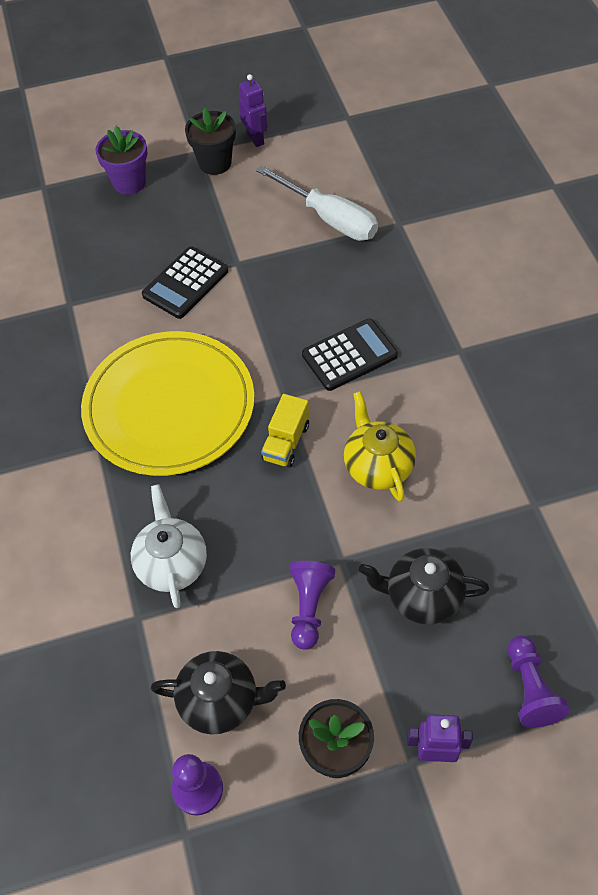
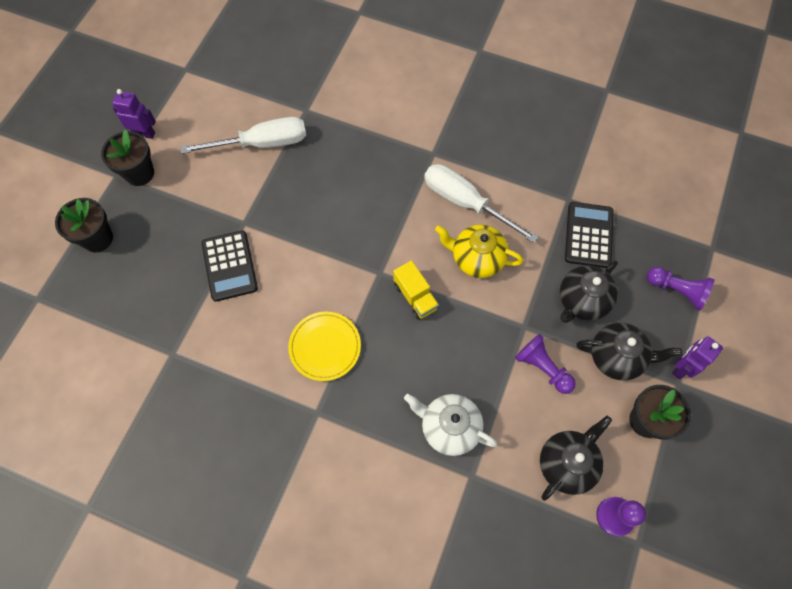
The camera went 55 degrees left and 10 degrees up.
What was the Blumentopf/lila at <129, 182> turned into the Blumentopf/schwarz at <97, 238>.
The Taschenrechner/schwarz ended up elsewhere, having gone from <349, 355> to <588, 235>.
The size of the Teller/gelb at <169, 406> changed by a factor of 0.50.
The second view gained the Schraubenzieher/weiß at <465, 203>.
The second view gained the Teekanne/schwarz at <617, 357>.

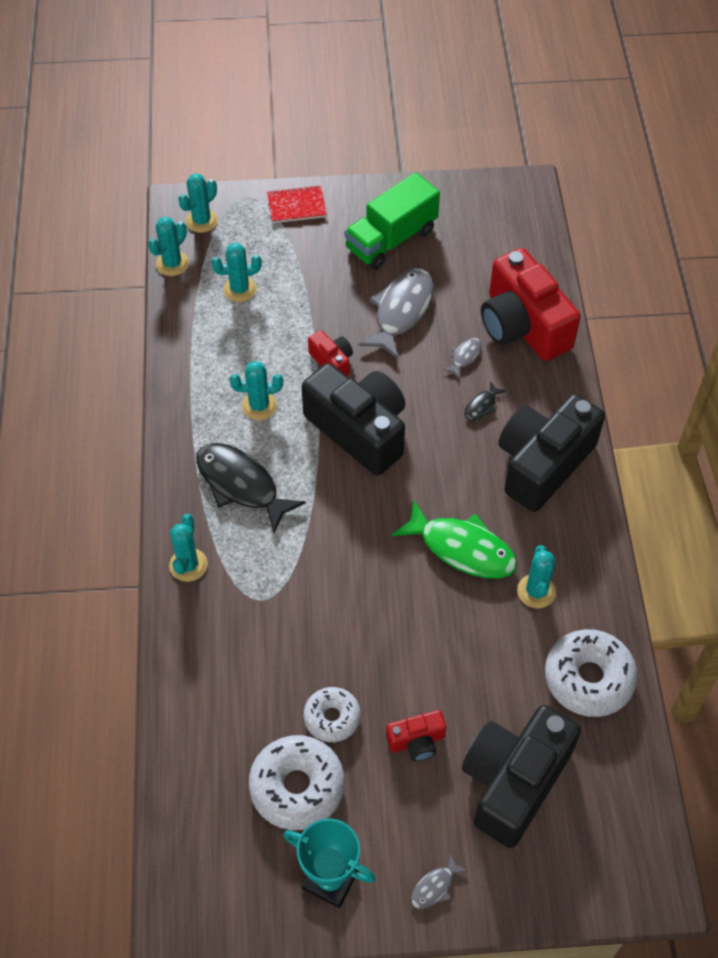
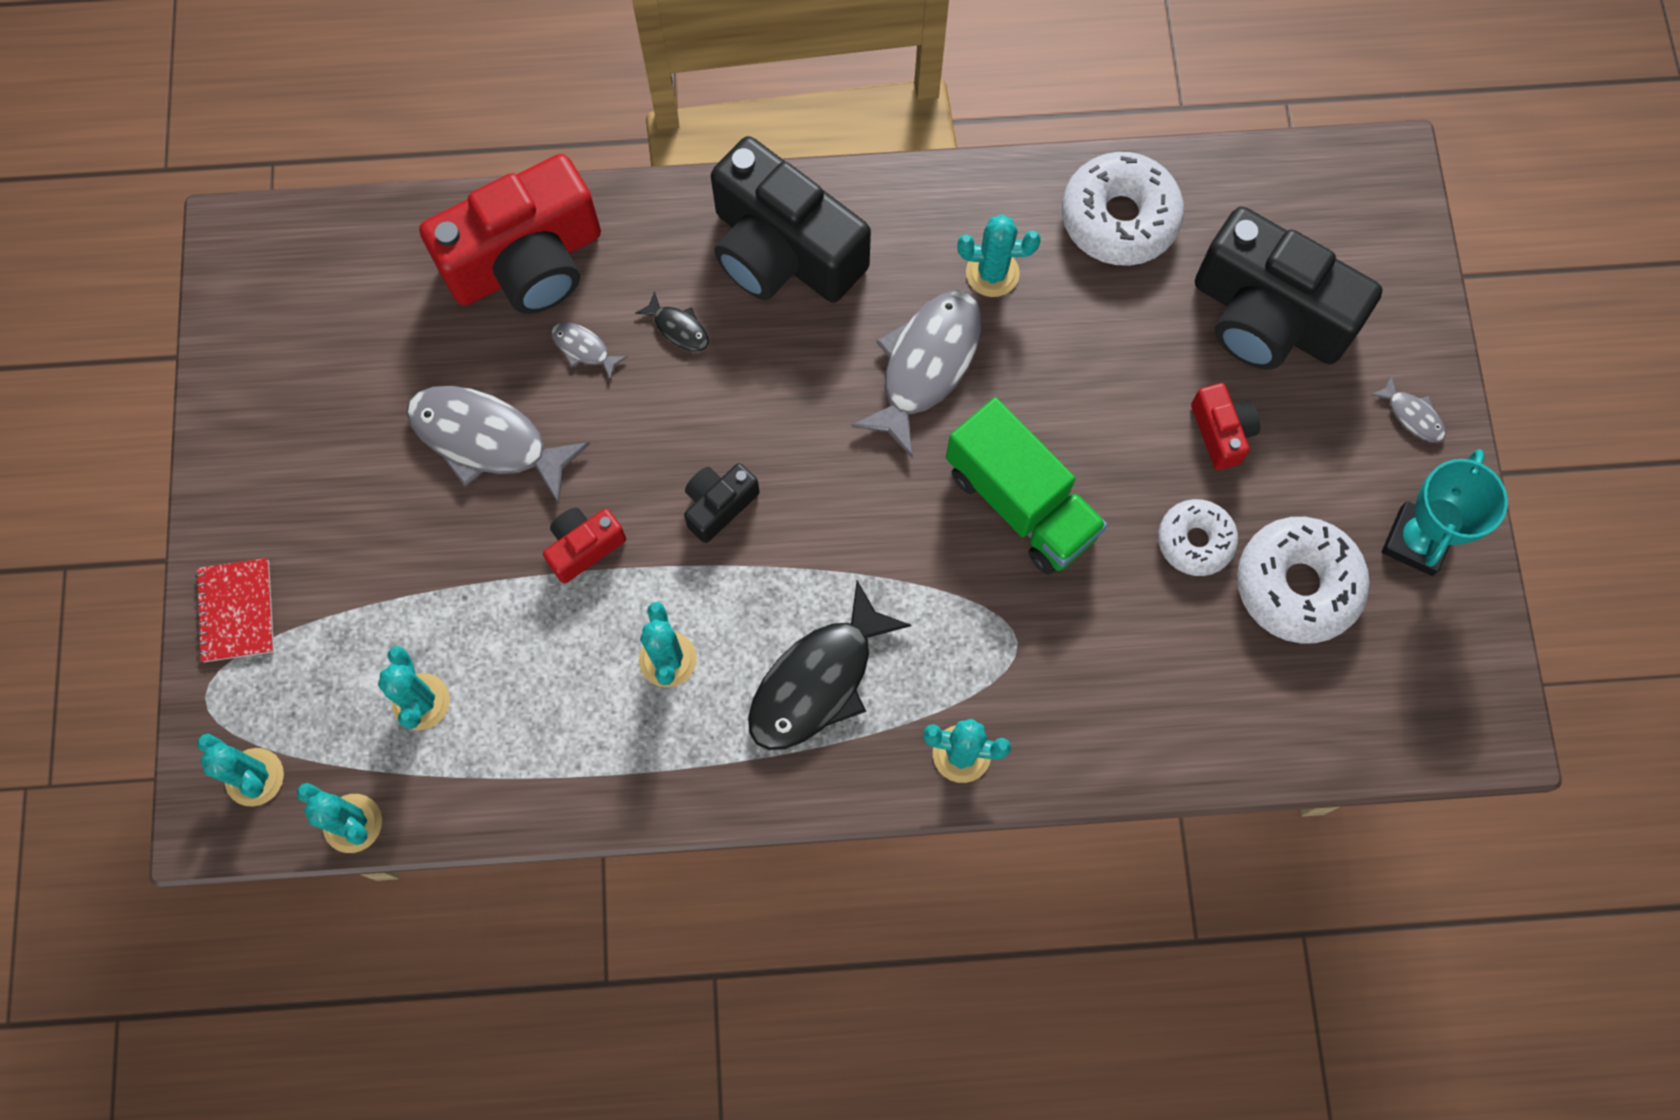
The camera went 90 degrees left and 15 degrees up.
The Lastwagen/grün ended up elsewhere, having gone from <391, 239> to <1020, 503>.
The size of the Kamera/schwarz at <359, 430> changed by a factor of 0.46.
What was the Fisch/grün at <462, 548> turned into the Fisch/grau at <926, 365>.

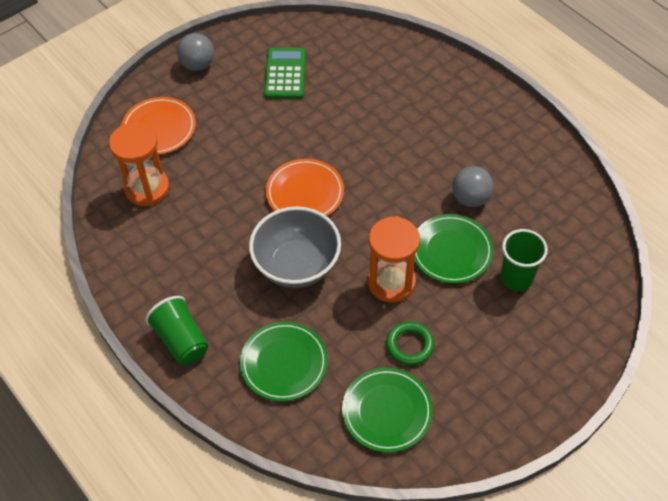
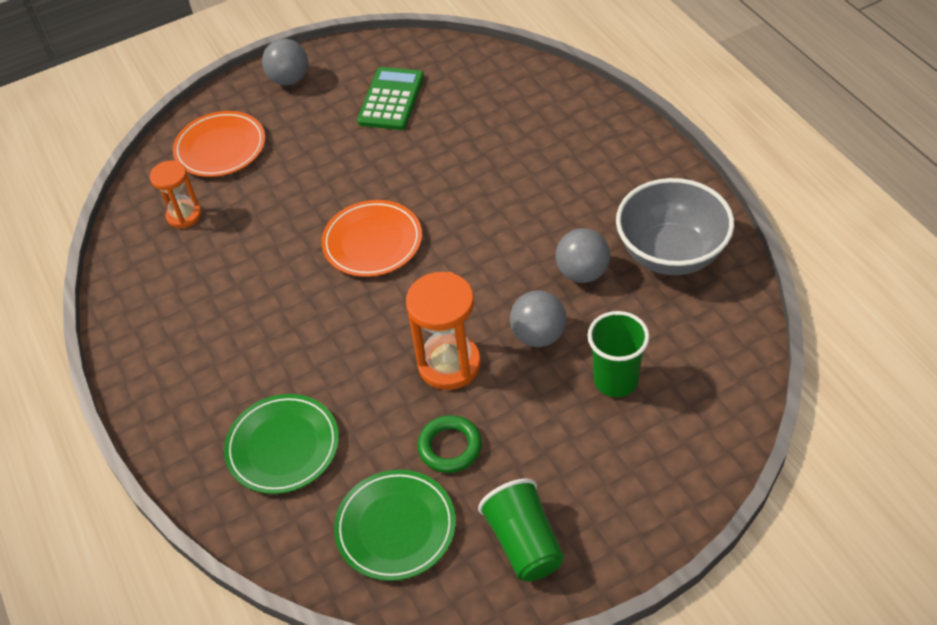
The camera went 15 degrees right and 5 degrees down.
The size of the Sanduhr/orange at <147, 188> changed by a factor of 0.63.
The Schüssel/grau ended up elsewhere, having gone from <297, 265> to <671, 254>.
Where the Teller/grün stood at <451, 251>, the Ball/grau came to stand at <538, 335>.
The Becher/grün ended up elsewhere, having gone from <181, 340> to <524, 543>.

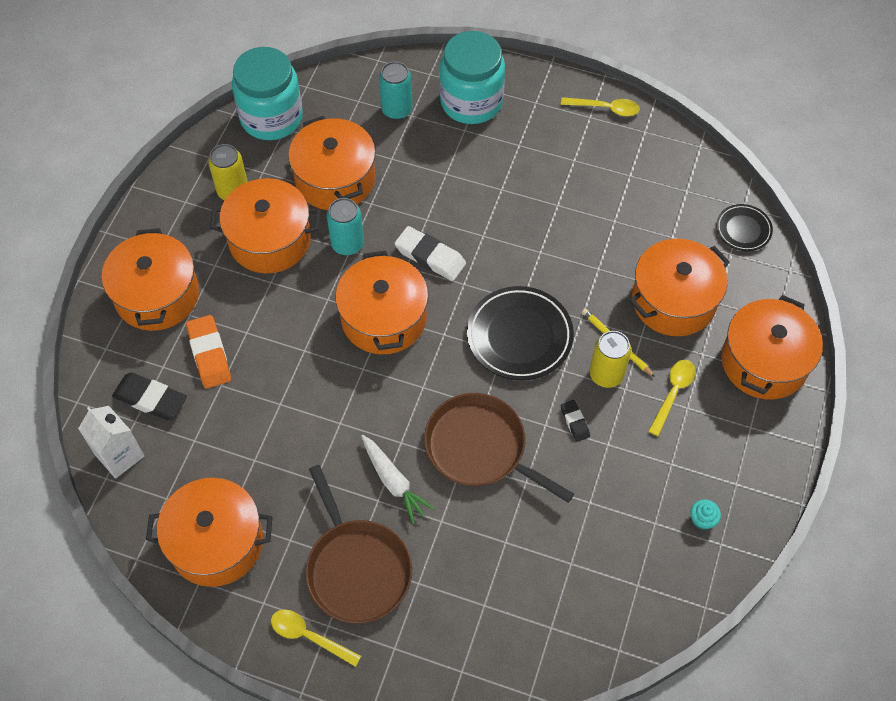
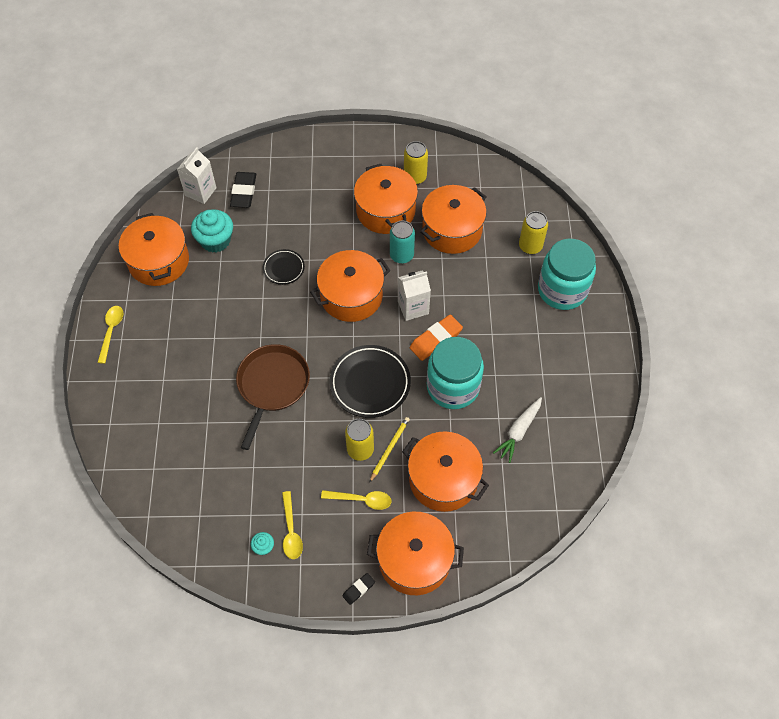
The camera went 70 degrees right and 0 degrees up.
The Einmachglas/türkis ended up elsewhere, having gone from <271, 117> to <453, 387>.
What was the Dose/türkis at <397, 110> turned into the Dose/gelb at <530, 246>.
The Löffel/gelb ended up elsewhere, having gone from <605, 108> to <291, 531>.
The Teller/schwarz ended up elsewhere, having gone from <743, 230> to <284, 268>.
Where the Radiergummi/weiß stood at <430, 256>, the Getränkekarton/weiß came to stand at <413, 307>.
The second view lost the Kochtopf/orange at <157, 295>.
The Radiergummi/orange ended up elsewhere, having gone from <209, 354> to <436, 340>.
The Radiergummi/schwarz ended up elsewhere, having gone from <575, 422> to <358, 589>.
The Karotte/weiß ended up elsewhere, having gone from <393, 482> to <518, 431>.
The second view lost the Pfanne/braun at <356, 568>.
The second view gained the Muffin/türkis at <215, 240>.

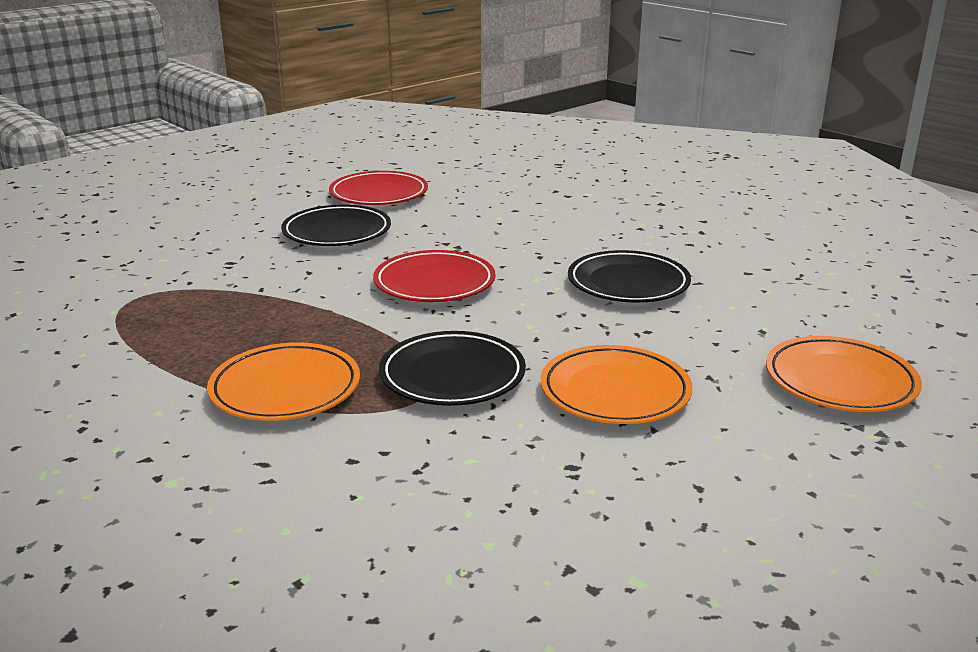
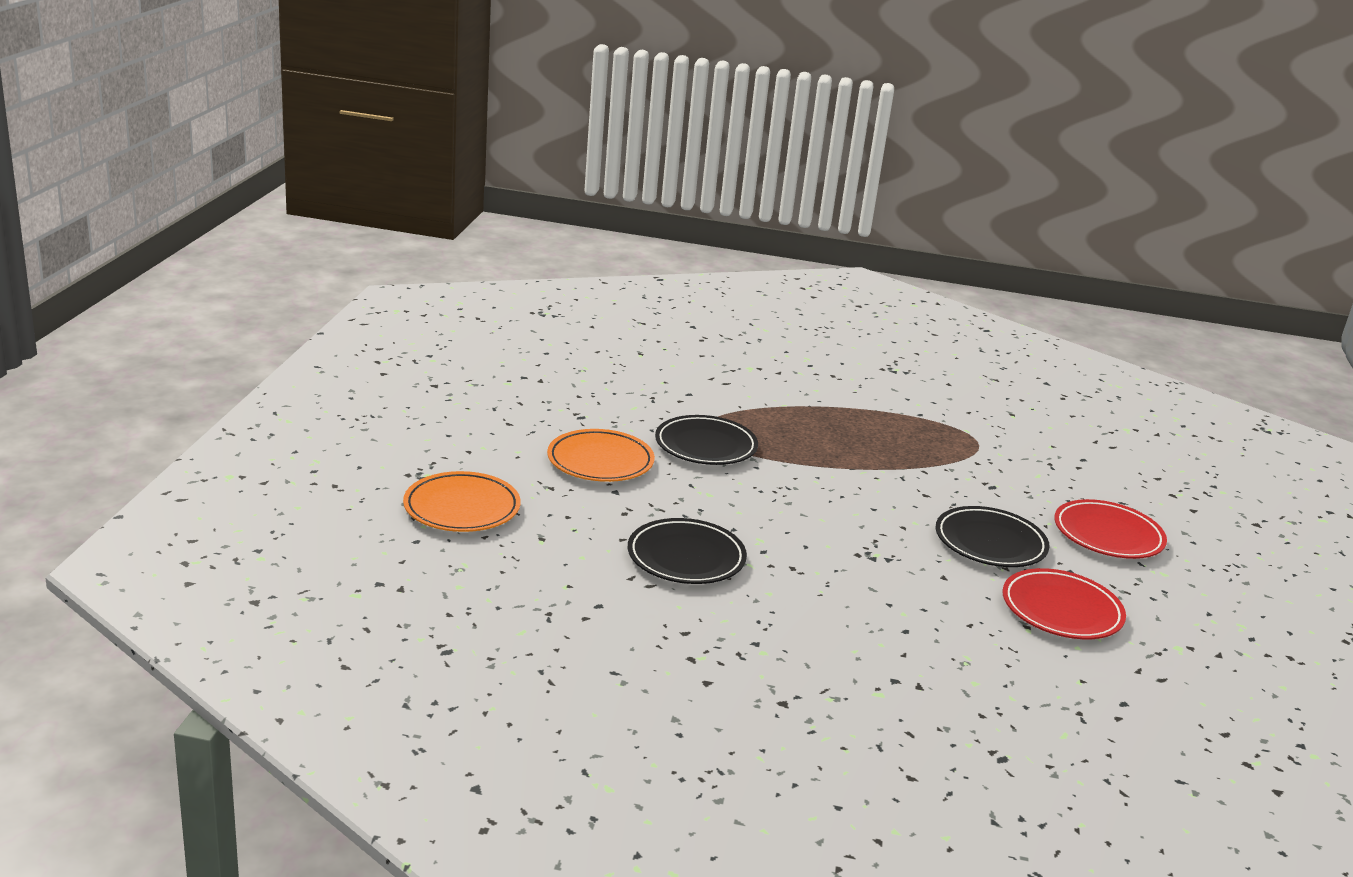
The camera went 140 degrees right and 0 degrees up.
The Teller/rot ended up elsewhere, having gone from <434, 283> to <1108, 535>.
The second view lost the Teller/orange at <285, 389>.

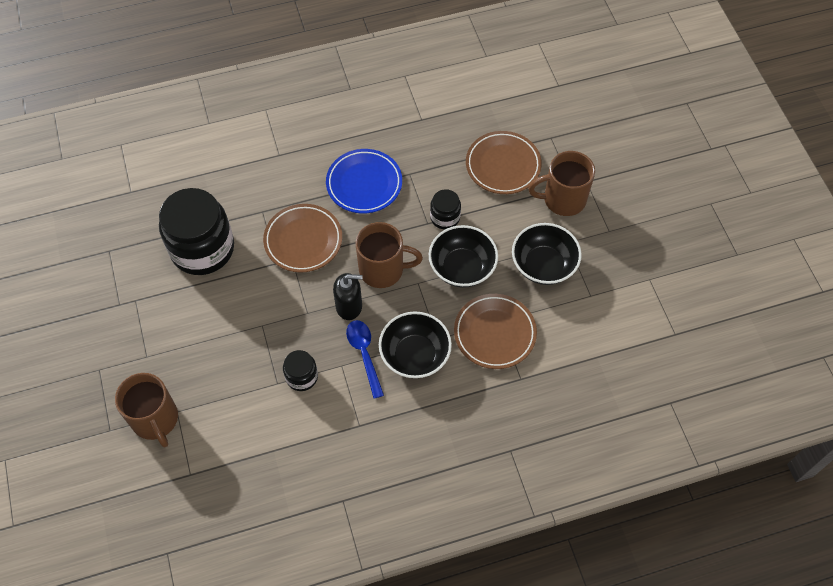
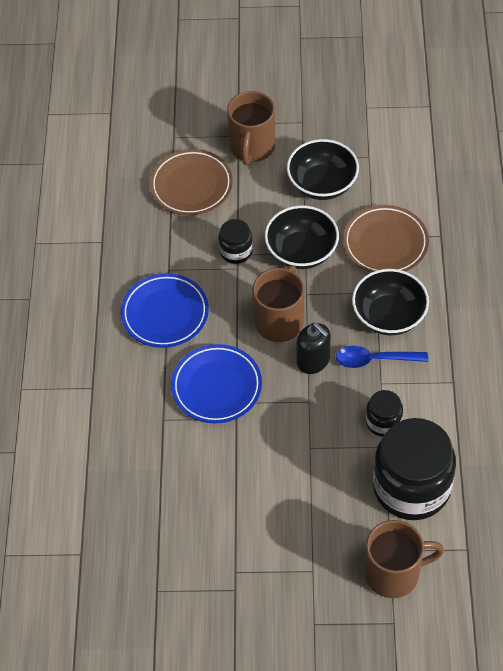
The camera went 70 degrees left and 5 degrees down.
The Einmachglas/schwarz ended up elsewhere, having gone from <202, 249> to <411, 487>.
What was the Teller/braun at <303, 240> turned into the Teller/blau at <216, 387>.
The Seifenspender/schwarz at <349, 306> ended up facing another way, 120 degrees clockwise from before.

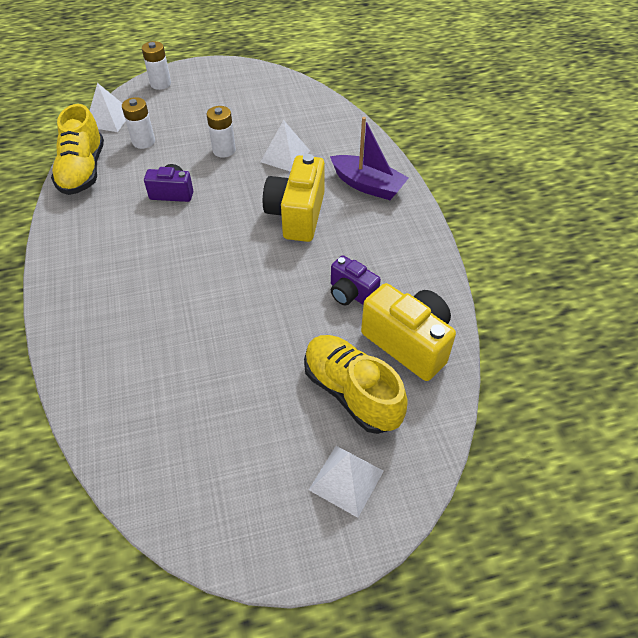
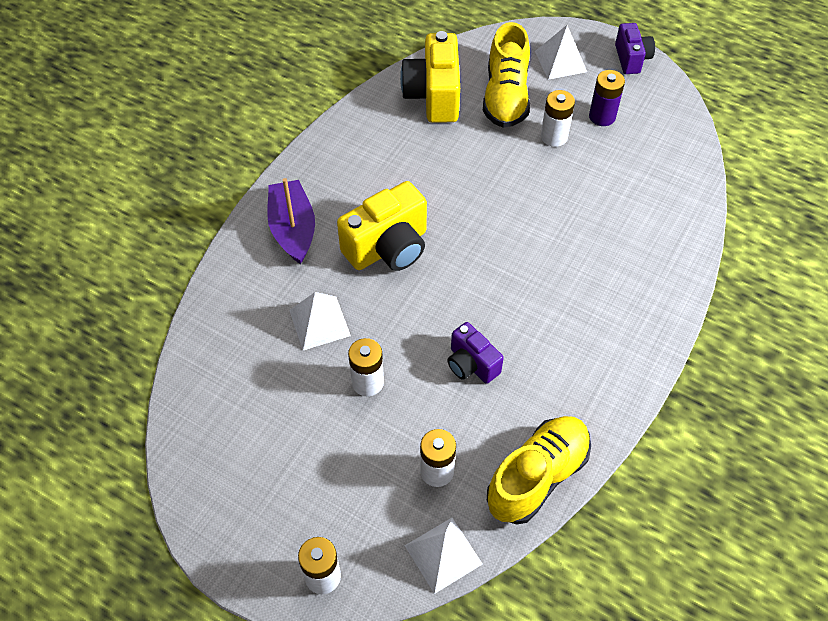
The camera went 135 degrees left and 5 degrees up.
The Kamera/lila ended up elsewhere, having gone from <351, 294> to <631, 59>.
The second view gained the Batterie/lila at <602, 116>.
The second view gained the Batterie/weiß at <554, 136>.

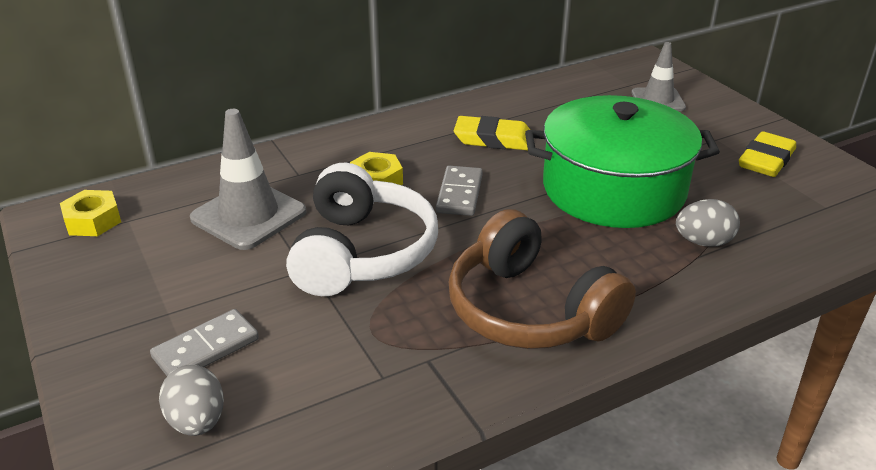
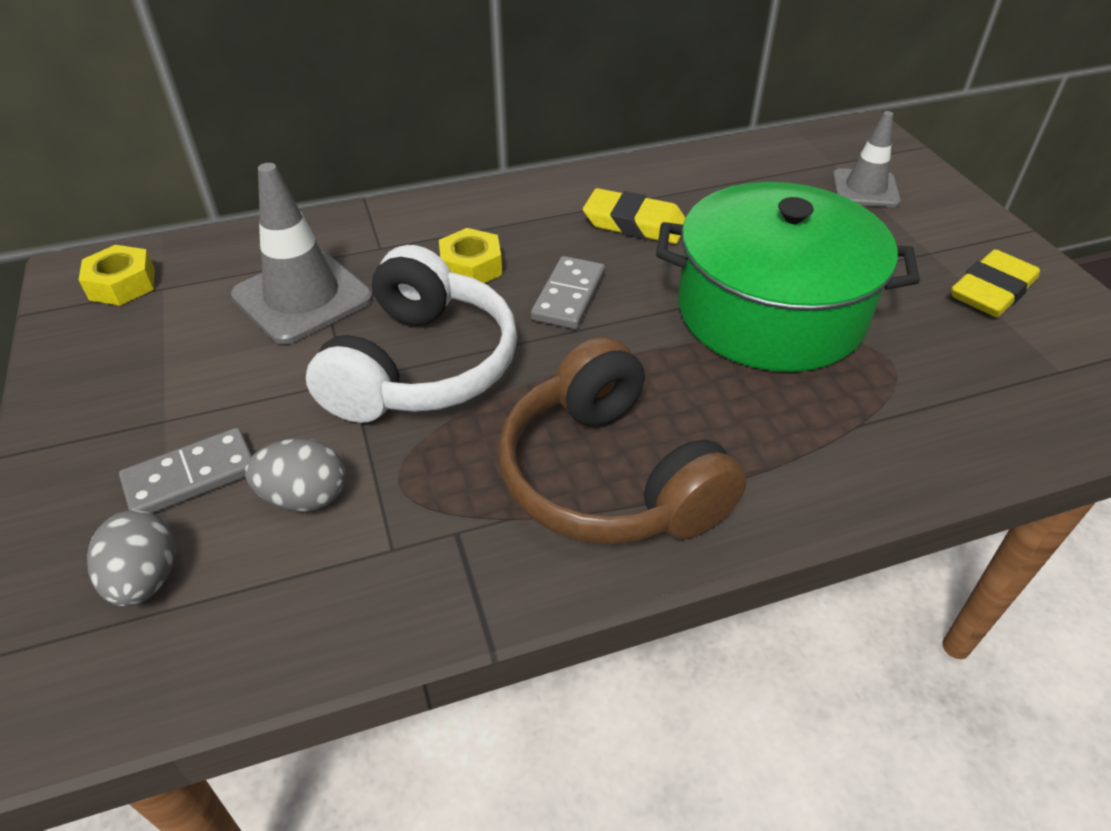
The camera went 10 degrees right and 10 degrees up.
The Ei/grau ended up elsewhere, having gone from <703, 242> to <304, 497>.

